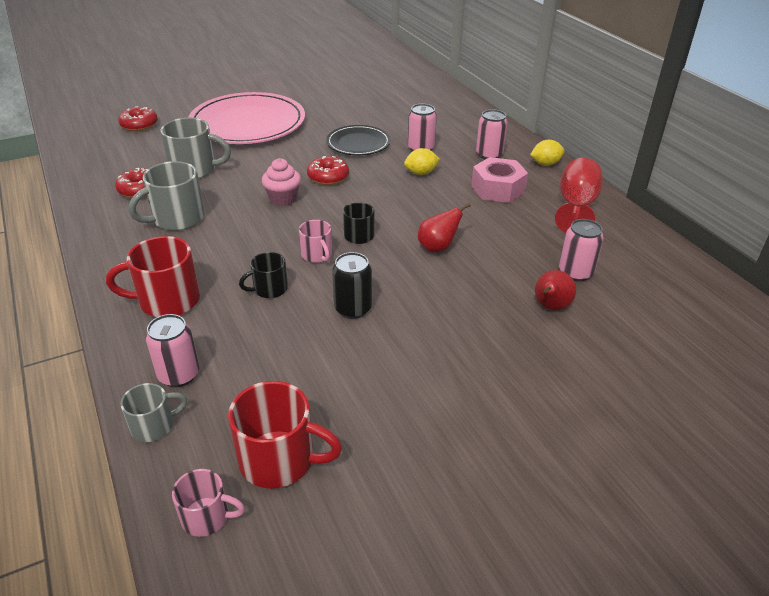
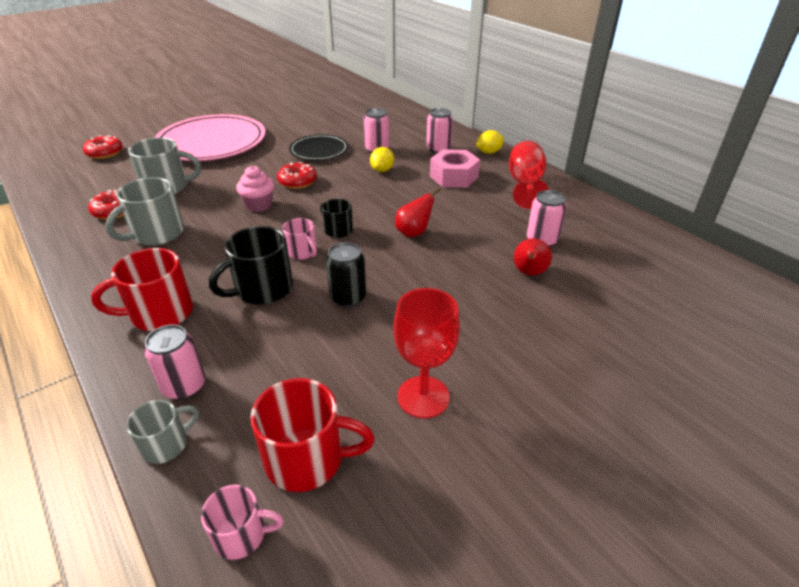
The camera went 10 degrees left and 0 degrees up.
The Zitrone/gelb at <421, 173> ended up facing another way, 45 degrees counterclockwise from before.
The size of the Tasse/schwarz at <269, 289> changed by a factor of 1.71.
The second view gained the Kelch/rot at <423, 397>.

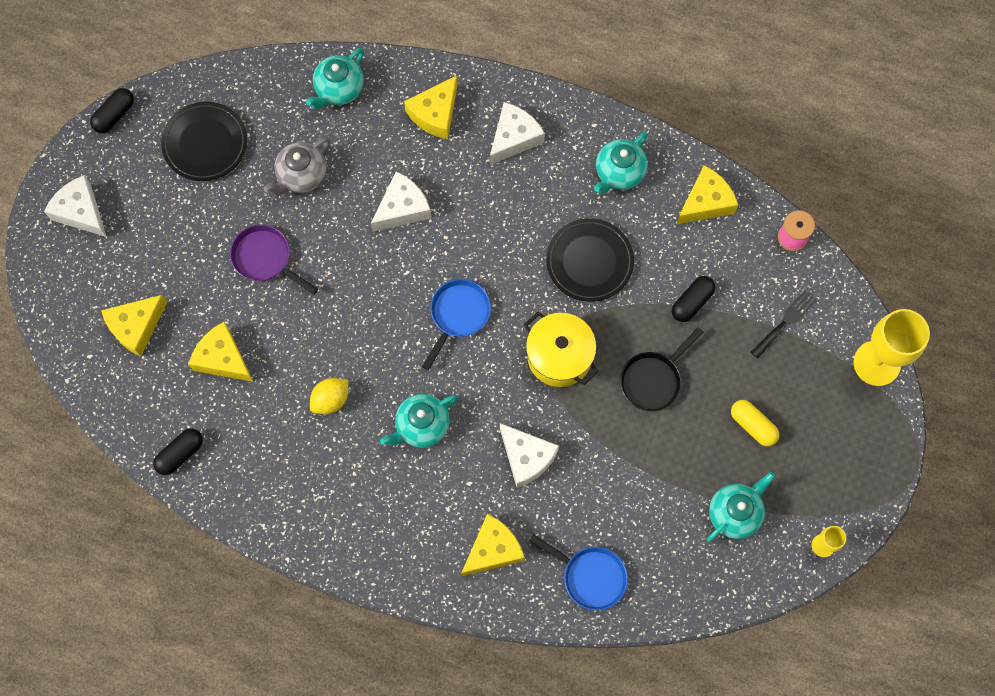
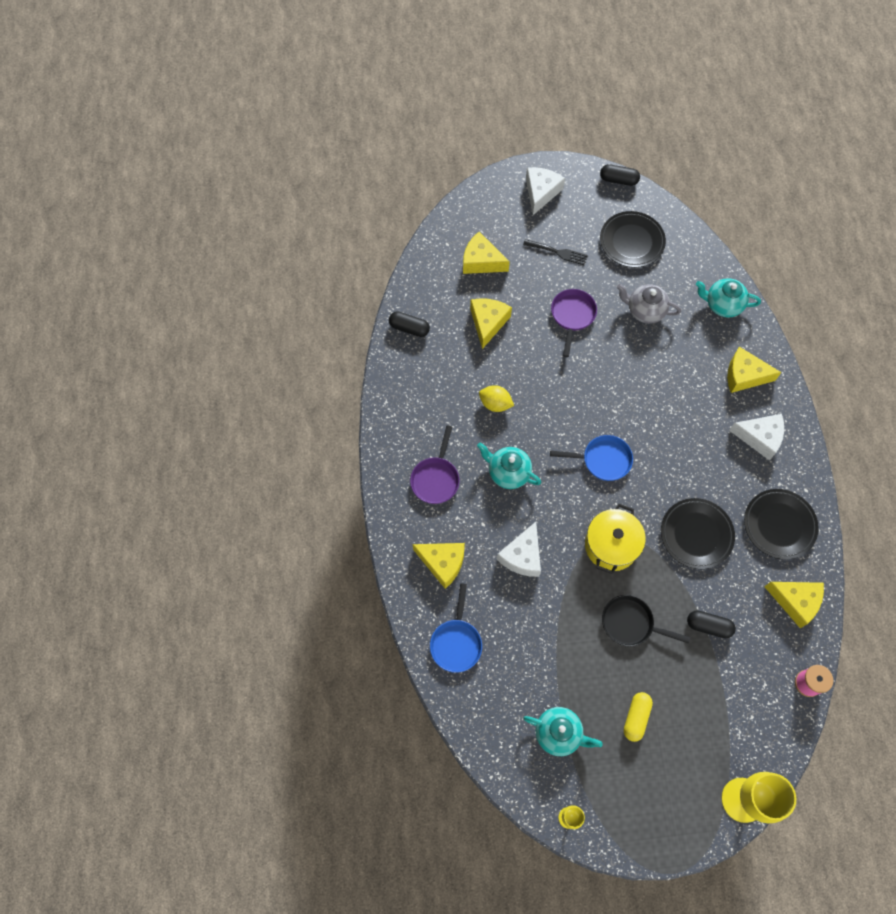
The camera went 65 degrees right and 5 degrees down.
Where the Teekanne/türkis stood at <619, 173>, the Teller/schwarz came to stand at <779, 525>.
The second view lost the Käse/weiß at <402, 208>.
The Gabel/schwarz ended up elsewhere, having gone from <785, 322> to <558, 252>.
The second view gained the Pfanne/lila at <436, 479>.

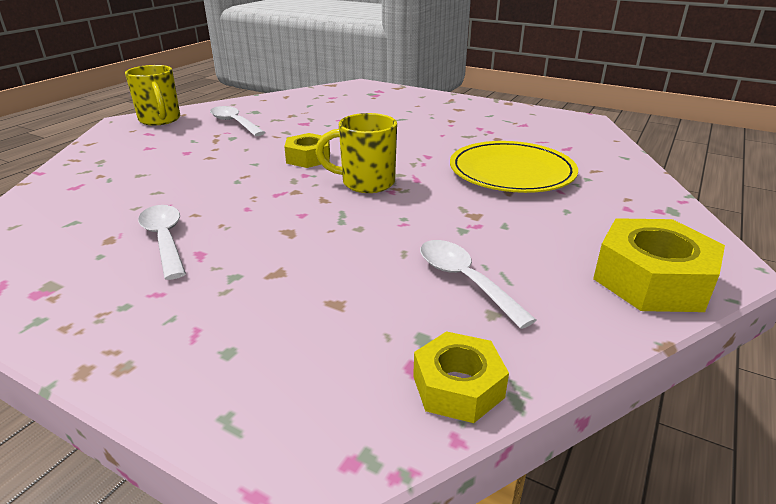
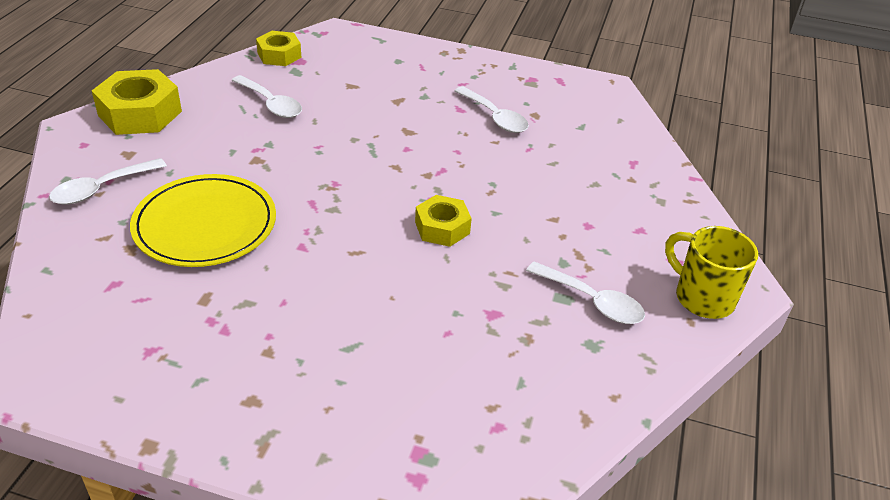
The camera went 165 degrees right and 10 degrees up.
The second view lost the Tasse/gelb at <366, 183>.
The second view gained the Löffel/weiß at <101, 189>.

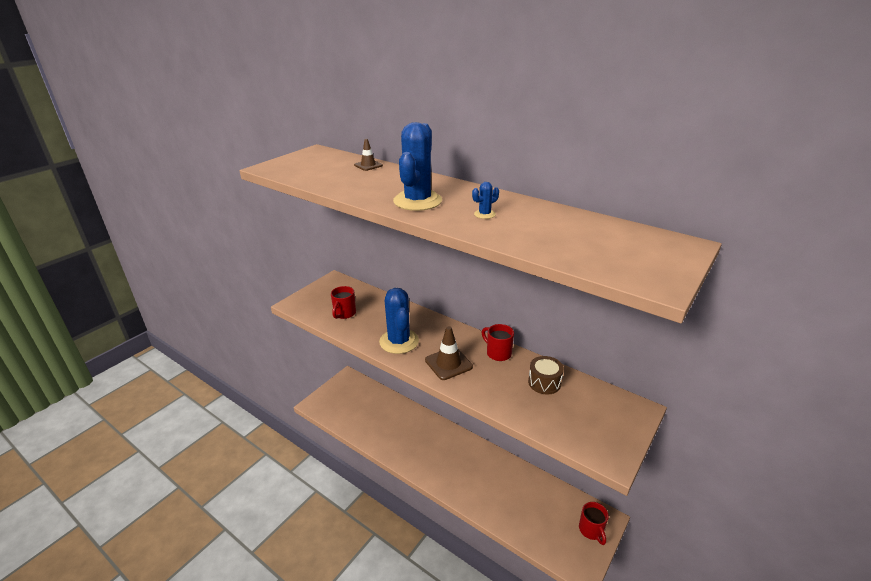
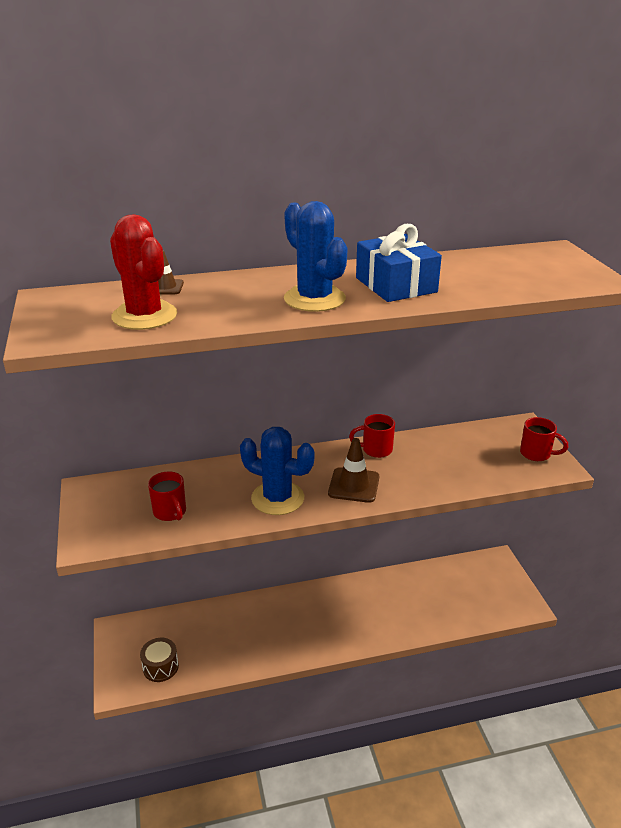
The camera went 50 degrees left and 0 degrees up.
Where the Kaktus/blau stood at <484, 214>, the Geschenk/blau came to stand at <396, 285>.
The Trommel/braun ended up elsewhere, having gone from <544, 382> to <160, 667>.
The Tasse/rot ended up elsewhere, having gone from <591, 530> to <536, 454>.
The second view gained the Kaktus/rot at <144, 316>.

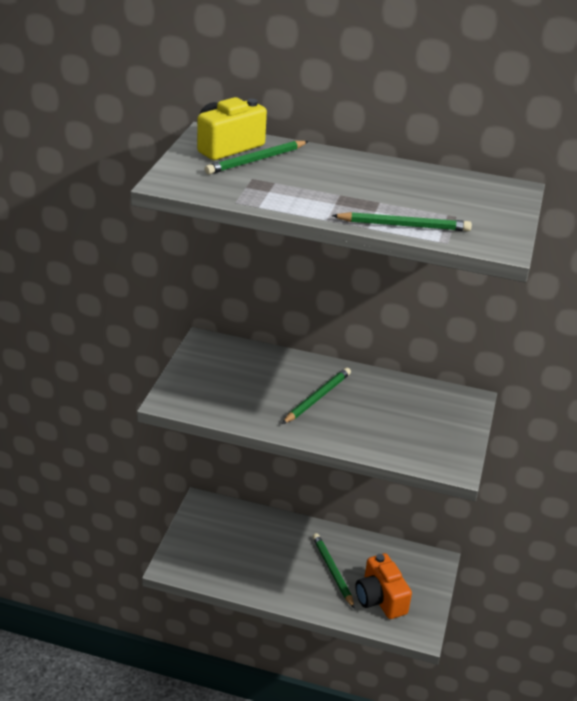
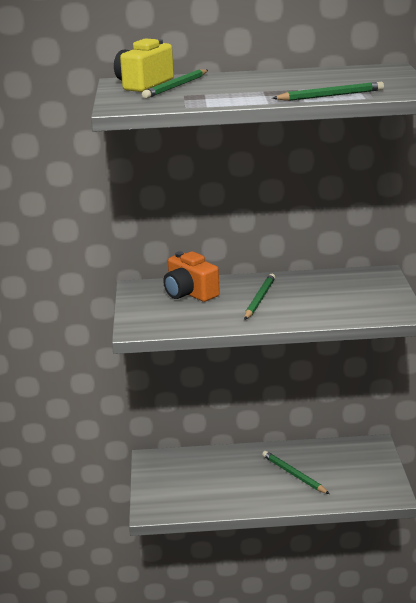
The camera went 15 degrees left and 10 degrees down.
The Kamera/orange ended up elsewhere, having gone from <380, 598> to <190, 293>.

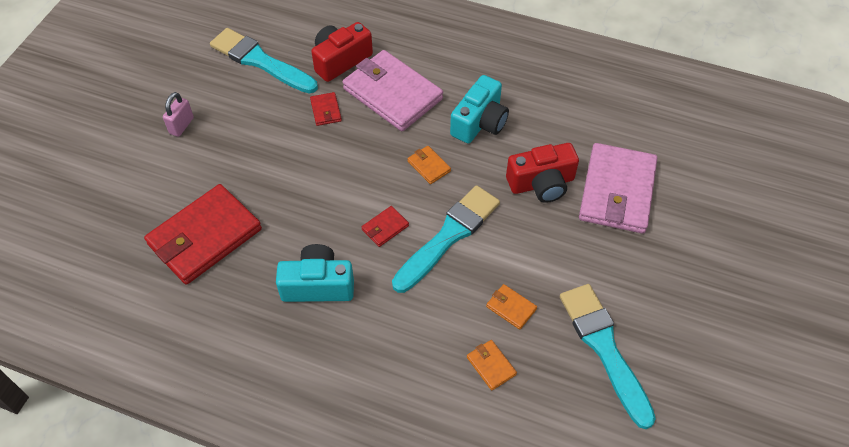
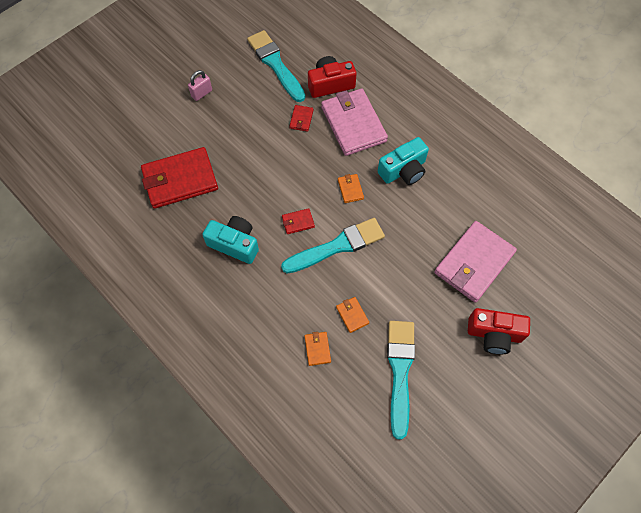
The camera went 25 degrees right and 10 degrees up.
The Kamera/rot ended up elsewhere, having gone from <541, 183> to <494, 334>.

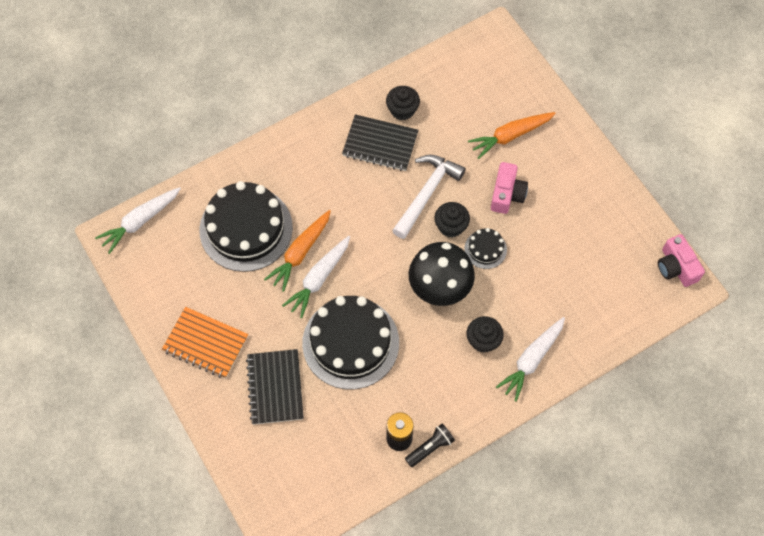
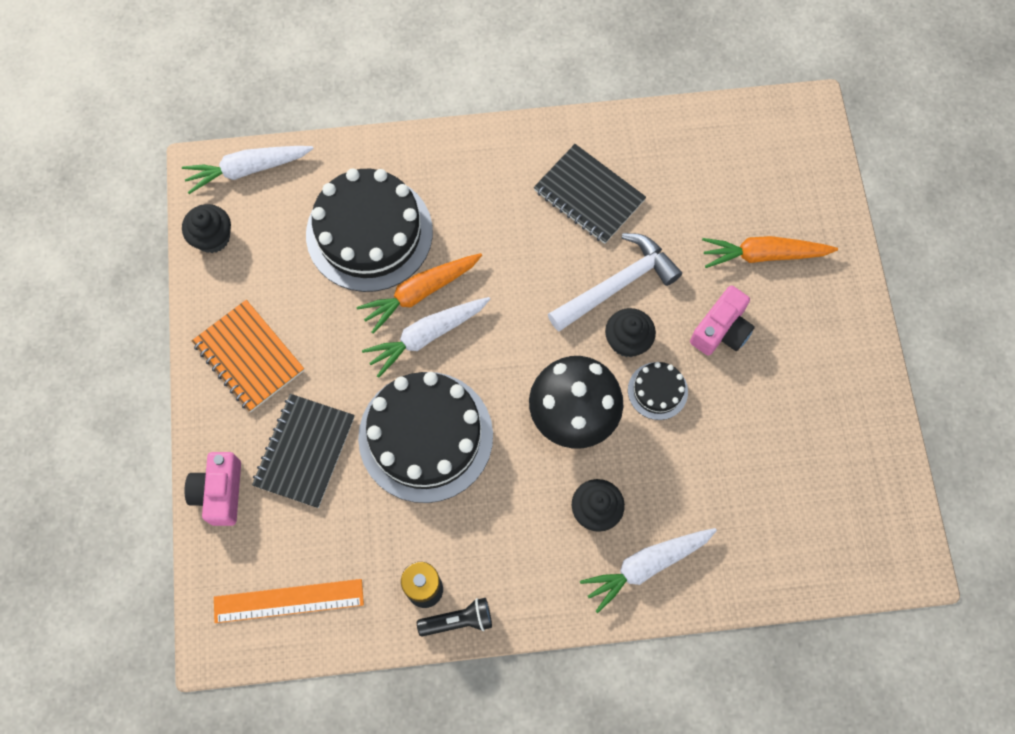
The camera went 25 degrees right and 5 degrees up.
The Muffin/schwarz ended up elsewhere, having gone from <402, 110> to <213, 238>.
The Kamera/rosa ended up elsewhere, having gone from <676, 267> to <220, 492>.
The second view gained the Lineal/orange at <288, 601>.

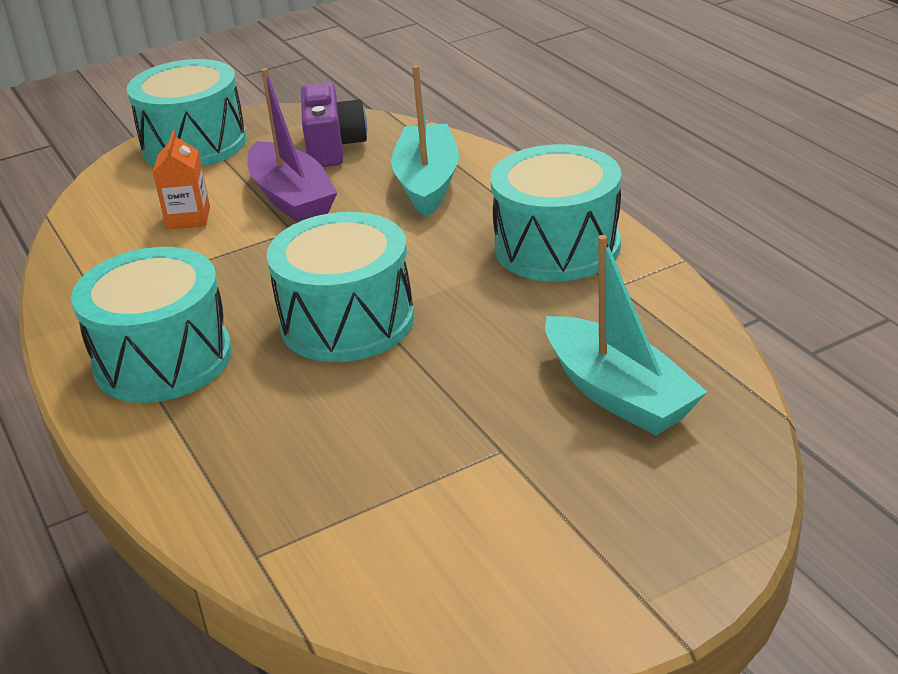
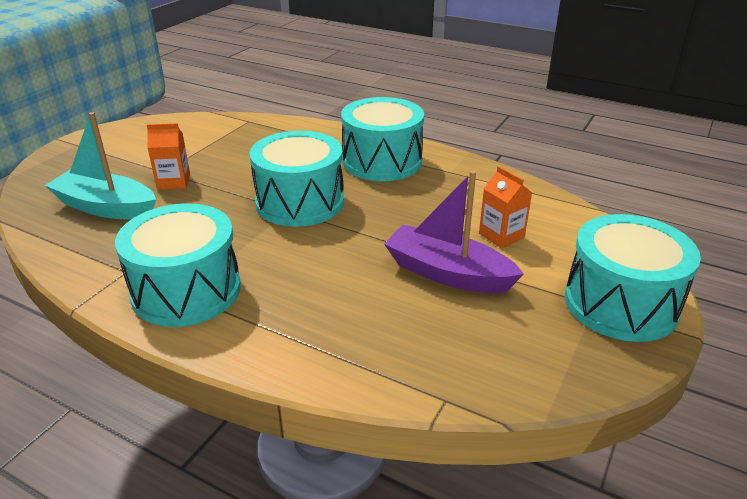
The camera went 145 degrees right and 0 degrees up.
The second view lost the Boot/türkis at <427, 183>.
The second view lost the Kamera/lila at <333, 147>.
The second view gained the Getränkekarton/orange at <173, 182>.

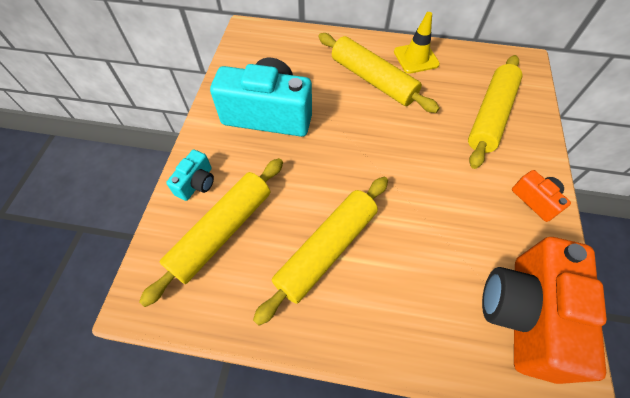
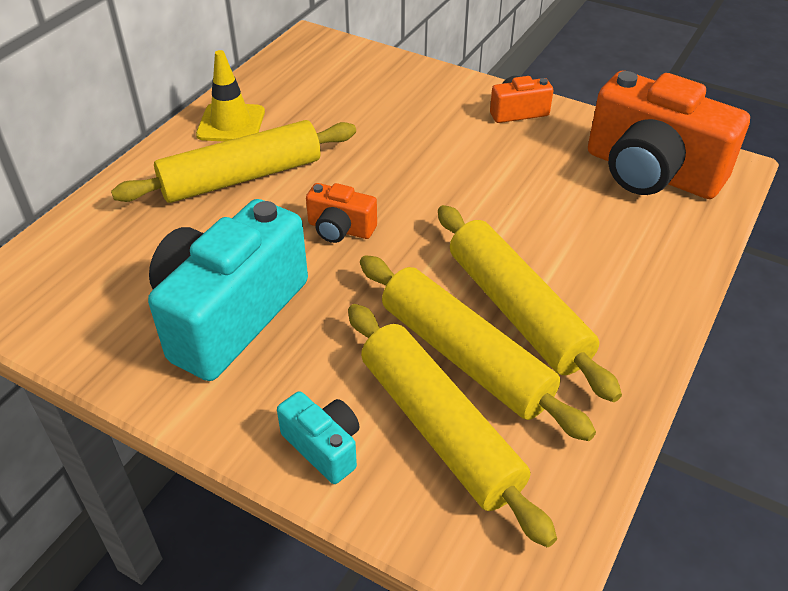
The camera went 70 degrees left and 15 degrees down.
The Nudelholz/gelb ended up elsewhere, having gone from <490, 116> to <464, 356>.
The second view gained the Kamera/orange at <340, 229>.

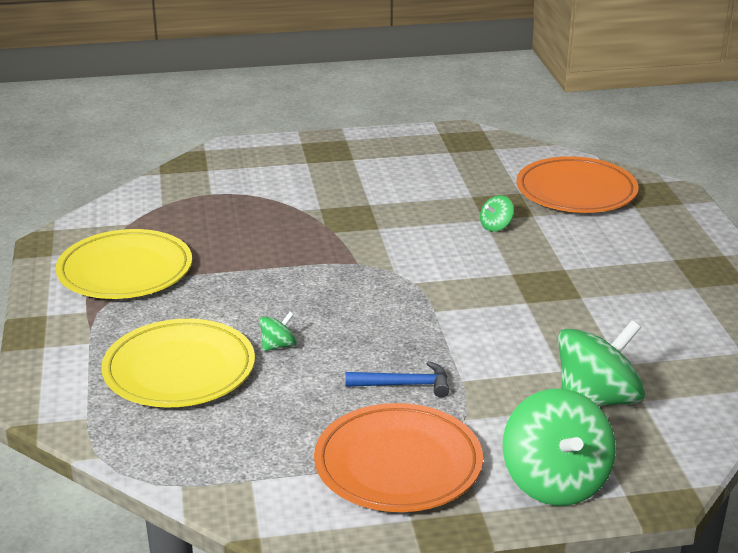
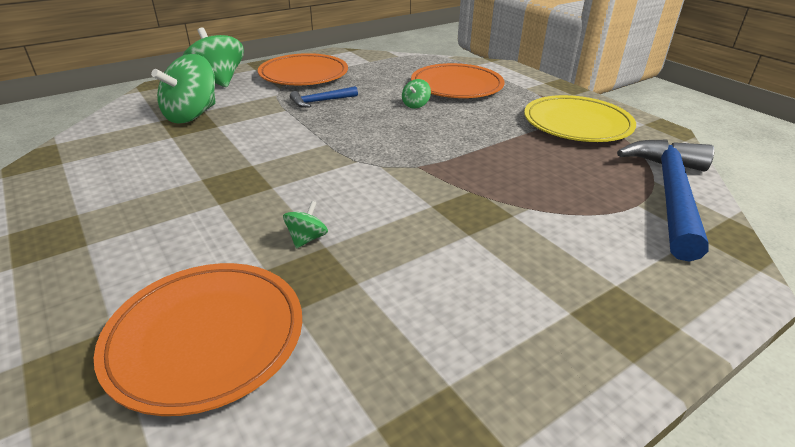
The camera went 155 degrees right and 5 degrees up.
What was the Teller/gelb at <179, 370> turned into the Teller/orange at <456, 86>.
The second view gained the Hammer/blau at <670, 194>.

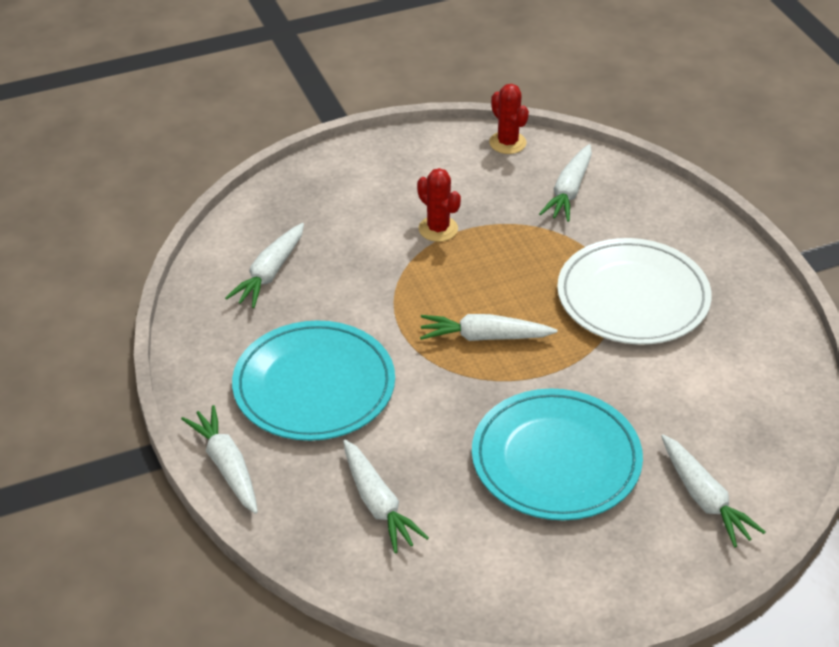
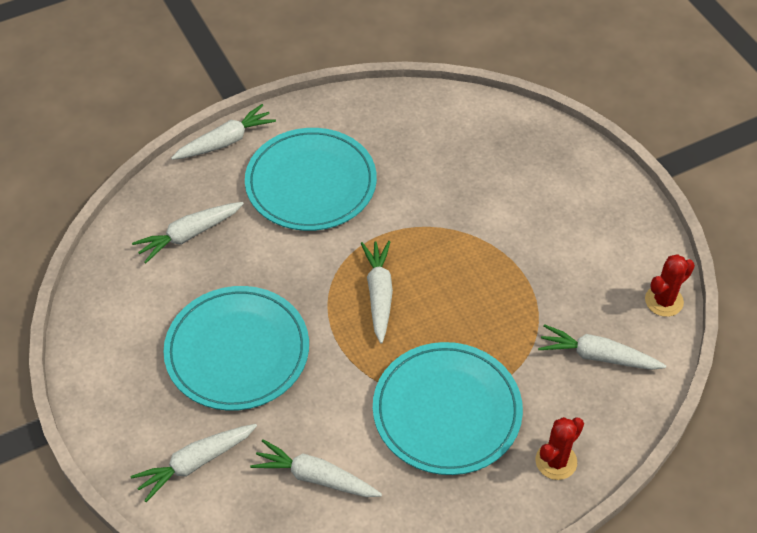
The camera went 85 degrees right and 10 degrees up.
The Kaktus/rot ended up elsewhere, having gone from <438, 229> to <556, 461>.
The Karotte/weiß ended up elsewhere, having gone from <270, 273> to <315, 477>.
What was the Teller/weiß at <633, 297> turned into the Teller/türkis at <447, 411>.

